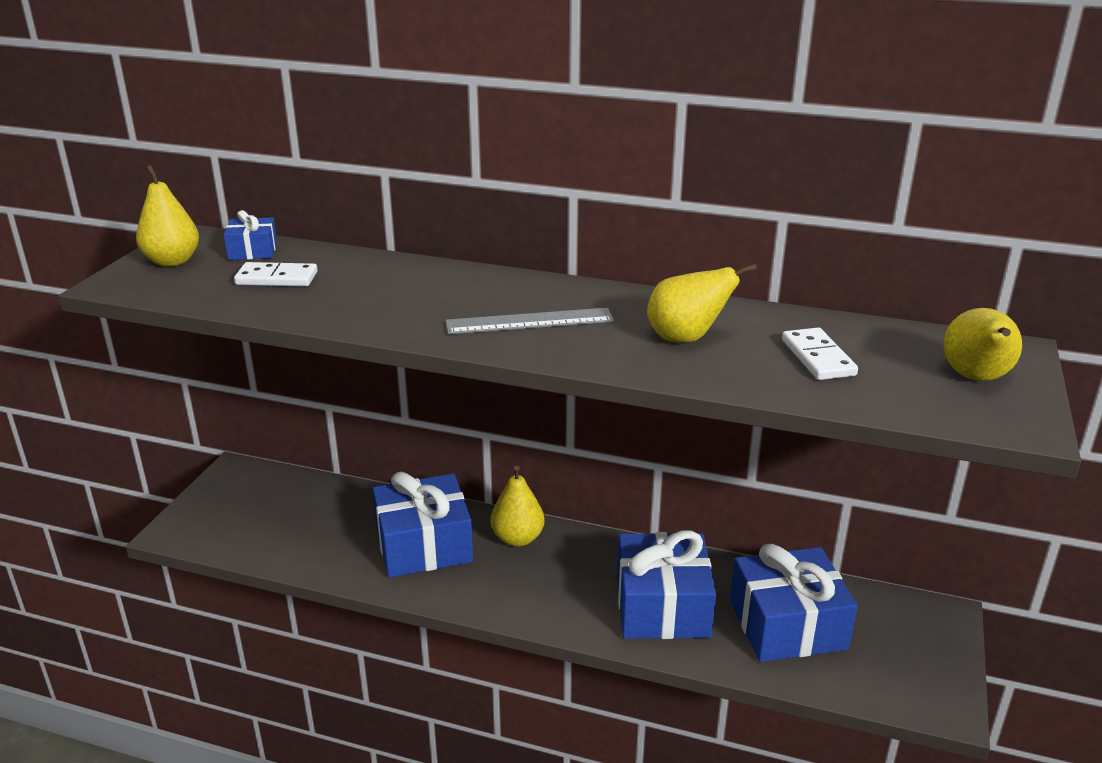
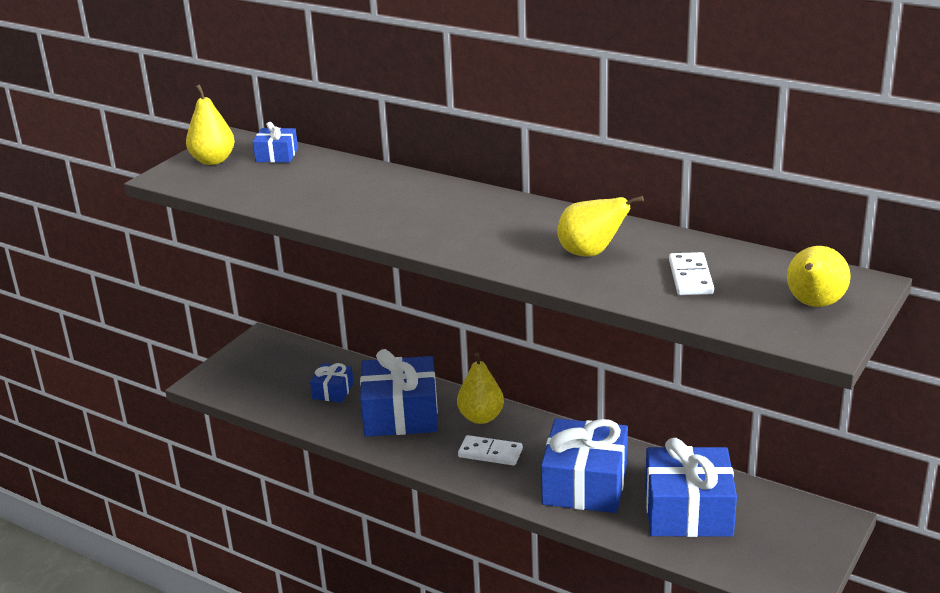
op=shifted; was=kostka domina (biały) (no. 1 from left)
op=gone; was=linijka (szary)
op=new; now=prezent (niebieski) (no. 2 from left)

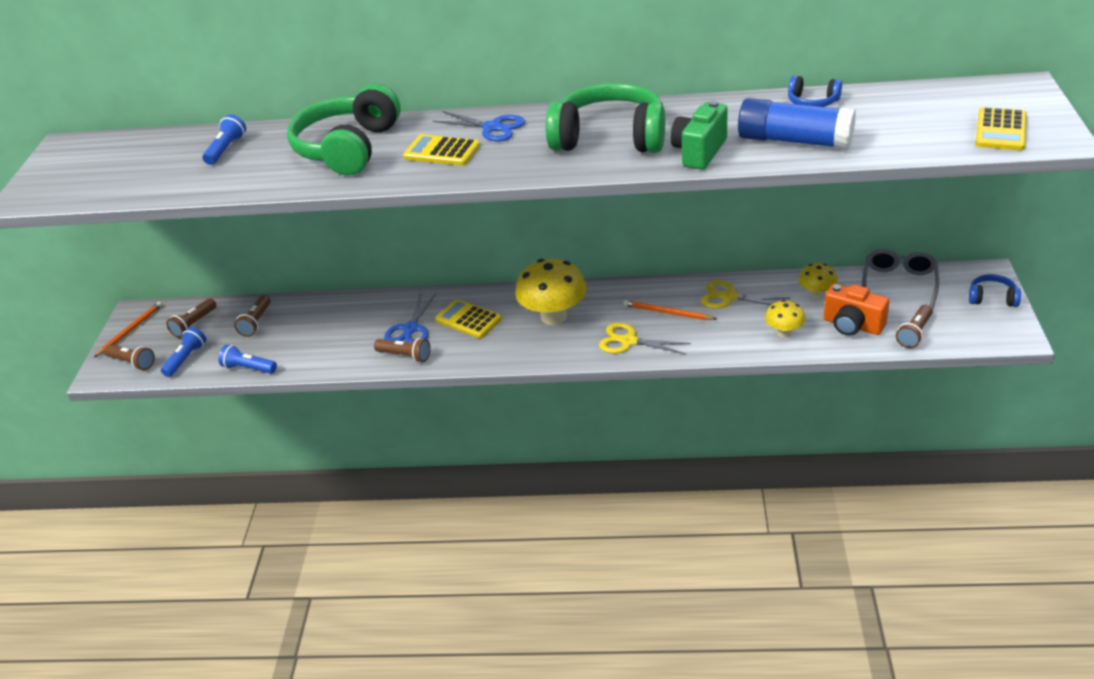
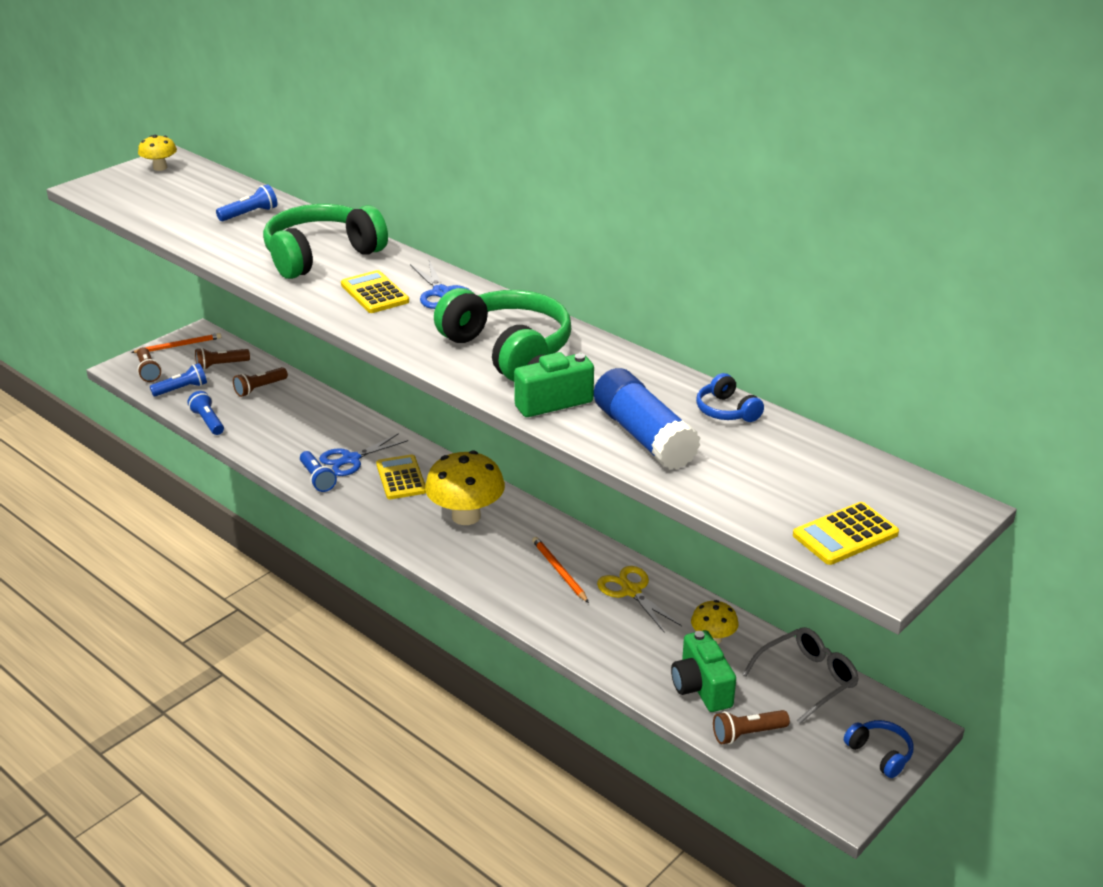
op=repainted; was=latarka (brązowy) (no. 4 from left); now=latarka (niebieski) (no. 4 from left)
op=gone; was=nożyczki (żółty) (no. 1 from left)
op=shifted; was=grzyb (żółty) (no. 2 from left in the first image); now=grzyb (żółty) (no. 1 from left)
op=repainted; was=aparat fotograficzny (pomarańczowy); now=aparat fotograficzny (zielony) (no. 2 from left)

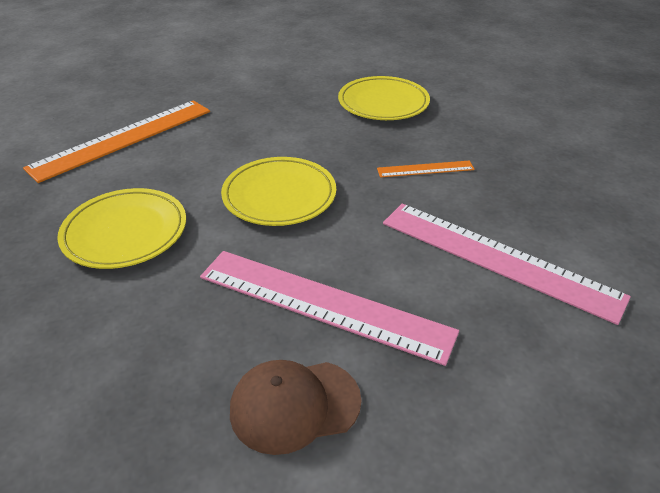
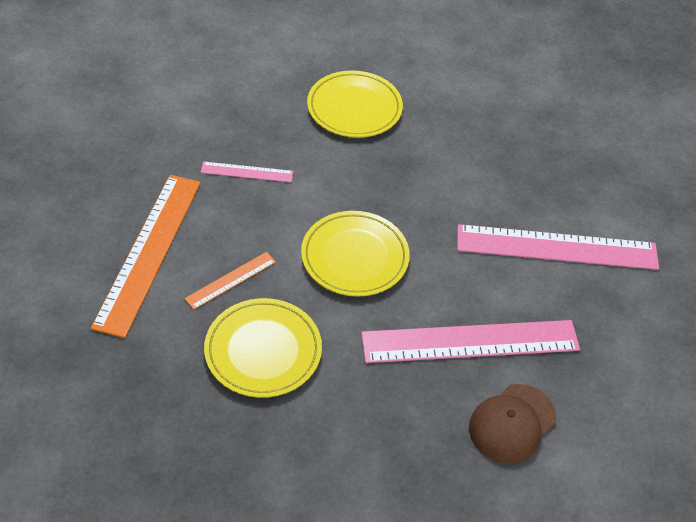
op=shifted; was=linijka (pomarańczowy) (no. 2 from left)
op=new; now=linijka (różowy) (no. 1 from left)

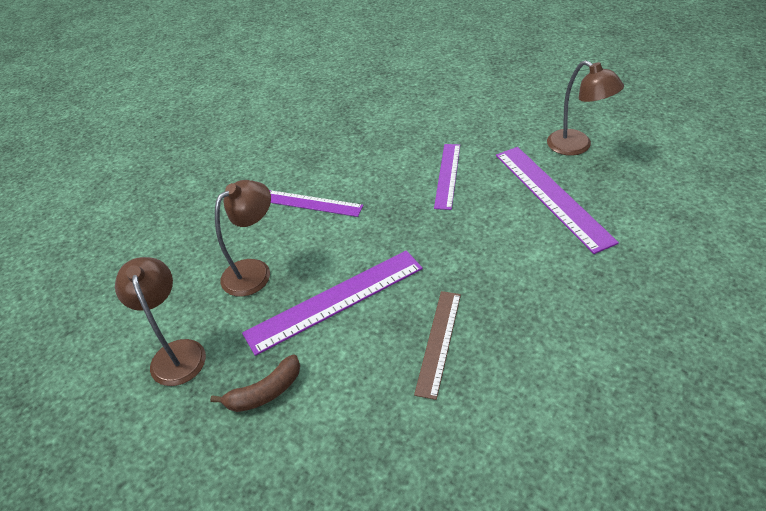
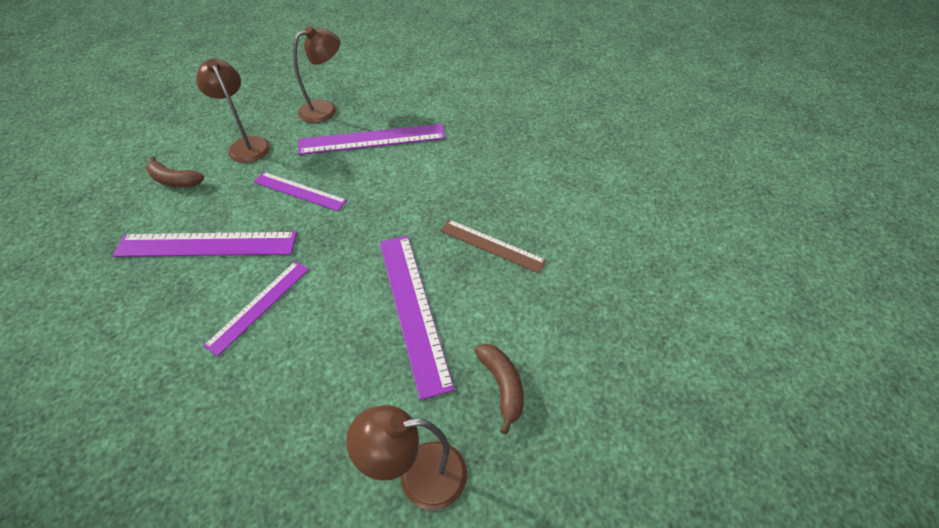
op=shifted; was=lampka (brązowy) (no. 2 from left in the first image); now=lampka (brązowy) (no. 1 from left)
op=new; now=linijka (fioletowy) (no. 1 from left)
op=new; now=banan (brązowy) (no. 1 from left)

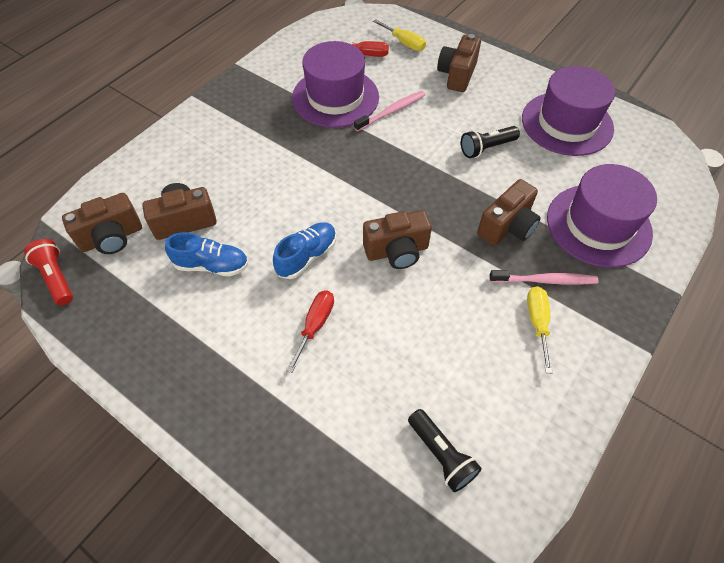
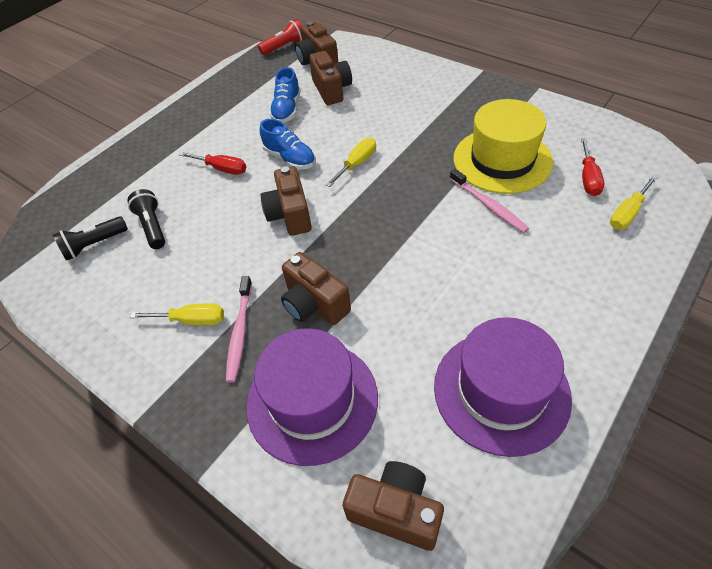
op=repainted; was=kapelusz (fioletowy) (no. 1 from left); now=kapelusz (żółty)
op=shifted; was=aparat fotograficzny (brązowy) (no. 4 from left in the first image); now=aparat fotograficzny (brązowy) (no. 5 from left)
op=shifted; was=latarka (czarny) (no. 2 from left)
op=new; now=śrubokręt (żółty) (no. 2 from left)

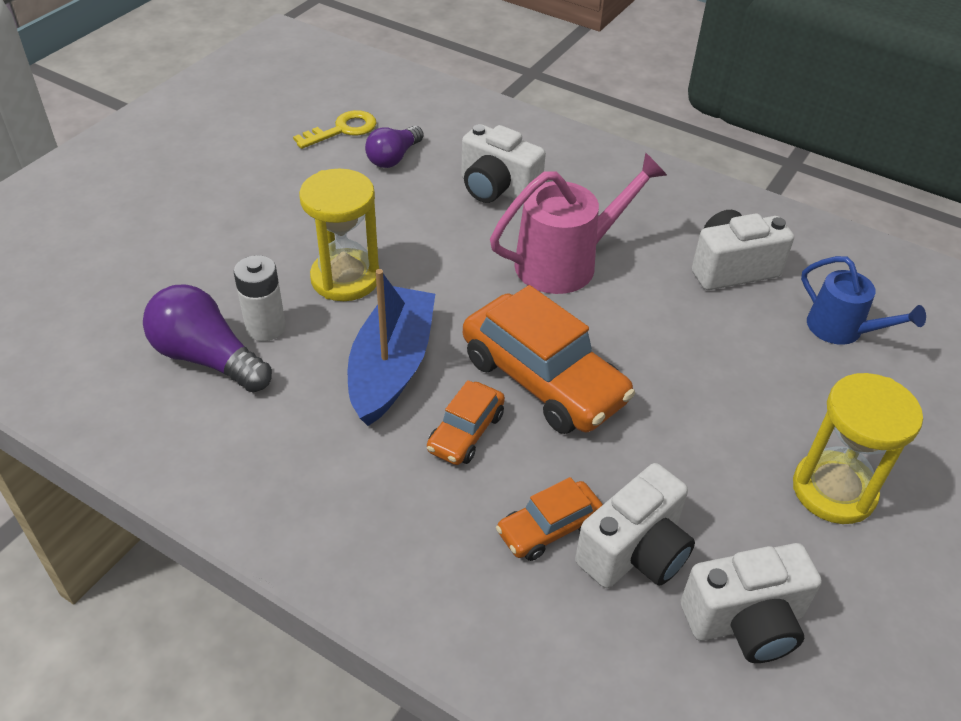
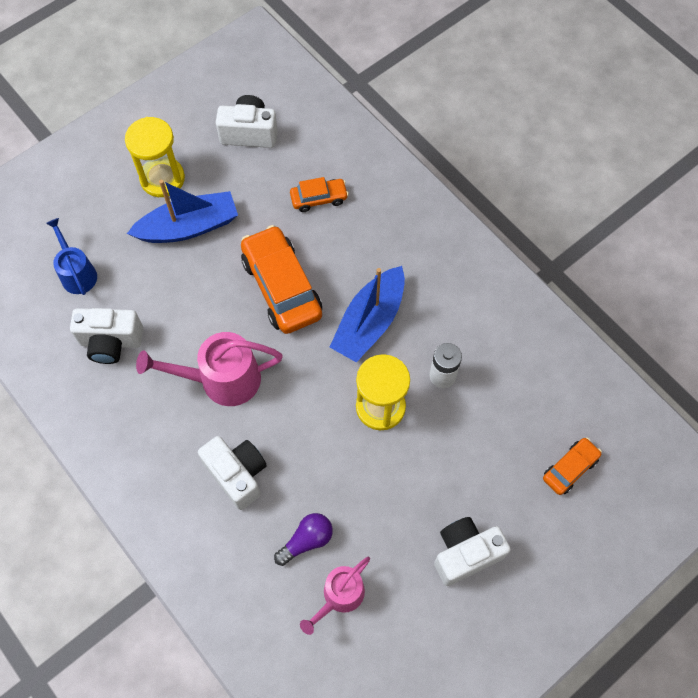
op=gone; was=żarówka (fioletowy) (no. 1 from left)
op=swapped; was=klucz (żółty); now=konewka (różowy) (no. 2 from left)
op=shifted; was=samochód (pomarańczowy) (no. 1 from left in the first image); now=samochód (pomarańczowy) (no. 3 from left)
op=shifted; was=aparat fotograficzny (biały) (no. 2 from left in the first image); now=aparat fotograficzny (biały) (no. 4 from left)
op=new; now=łódka (niebieski) (no. 1 from left)

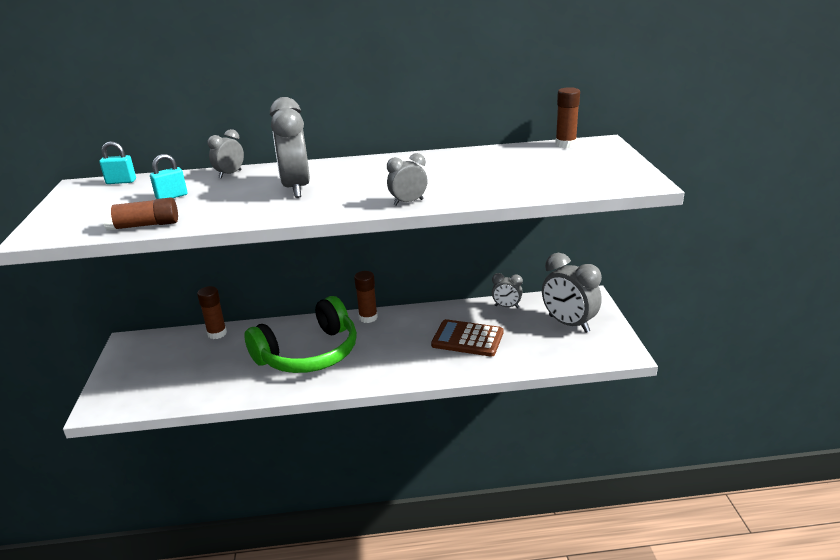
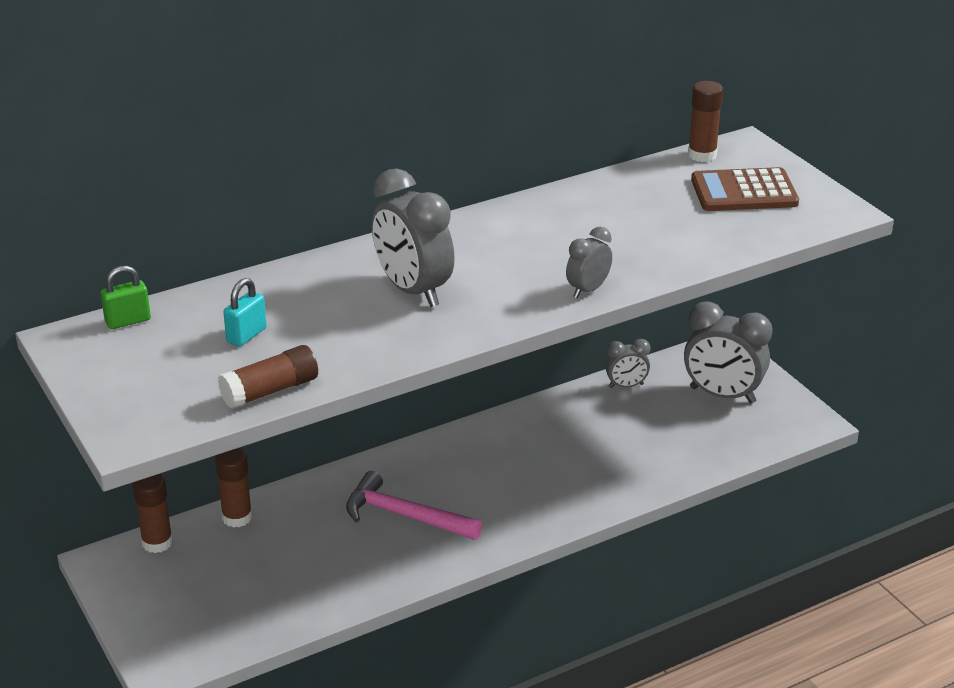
op=repainted; was=kłódka (turkusowy) (no. 1 from left); now=kłódka (zielony)
op=gone; was=budzik (szary) (no. 1 from left)
op=swapped; was=słuchawki (zielony); now=młotek (różowy)
op=shifted; was=klej w sztyfcie (brązowy) (no. 3 from left in the first image); now=klej w sztyfcie (brązowy) (no. 1 from left)
op=shifted; was=kalkulator (brązowy)

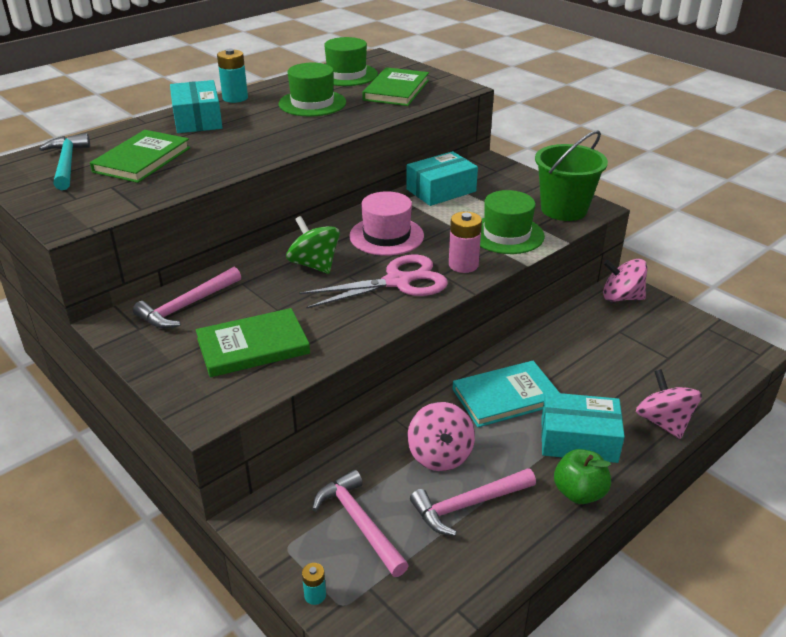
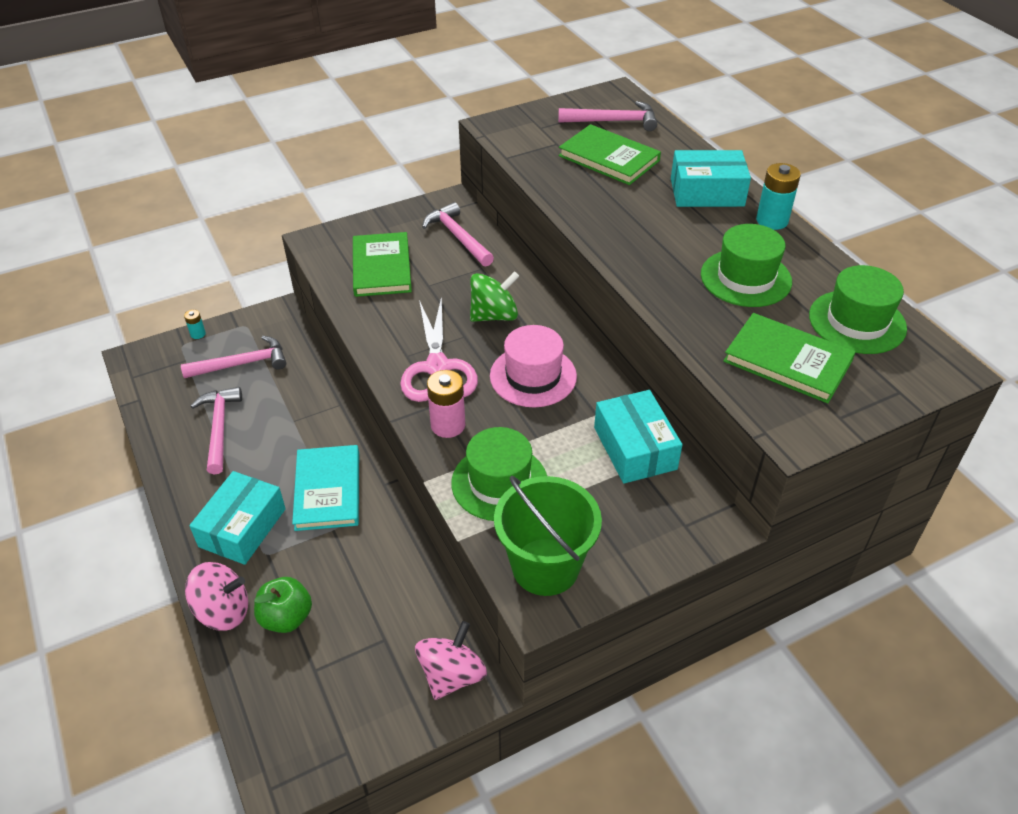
op=repainted; was=młotek (turkusowy); now=młotek (różowy) (no. 4 from left)
op=gone; was=bączek (różowy) (no. 1 from left)
op=shifted; was=jabłko (zielony)

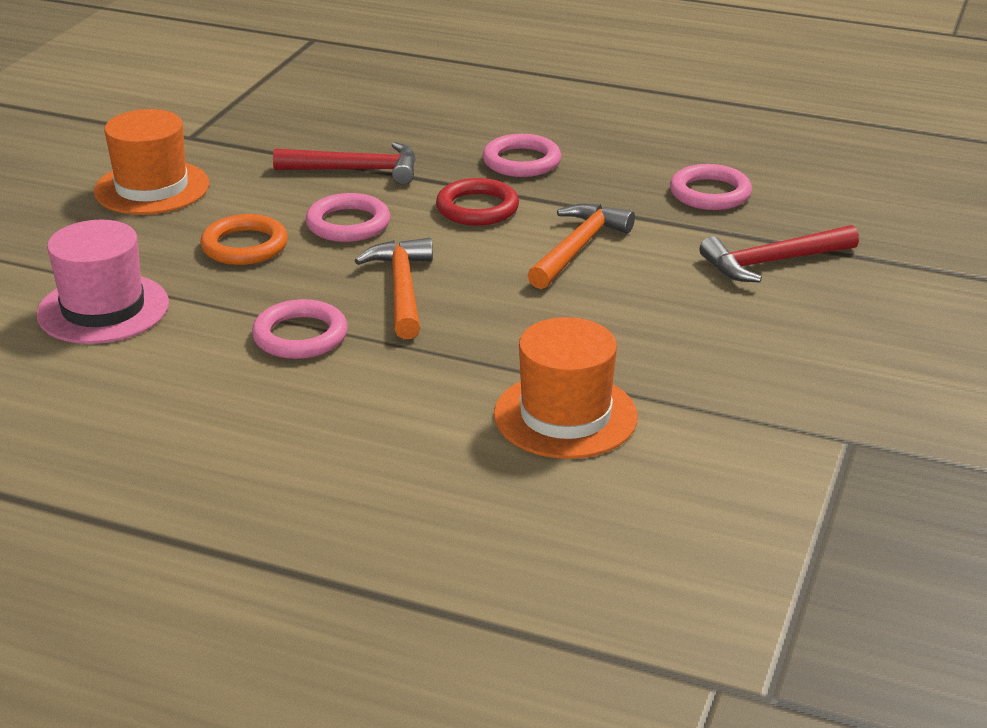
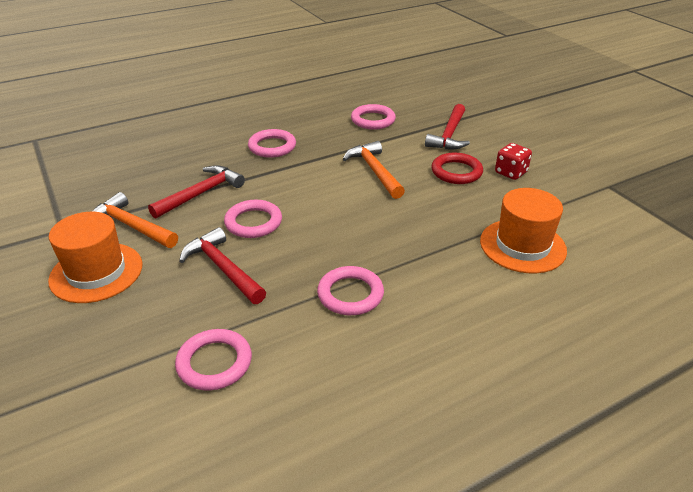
op=swapped; was=kapelusz (różowy); now=pierścień (różowy) (no. 1 from left)
op=swapped; was=pierścień (pomarańczowy); now=młotek (czerwony) (no. 2 from left)
op=shifted; was=młotek (pomarańczowy) (no. 1 from left)
op=shifted; was=pierścień (czerwony)
op=new; now=kostka do gry (czerwony)

